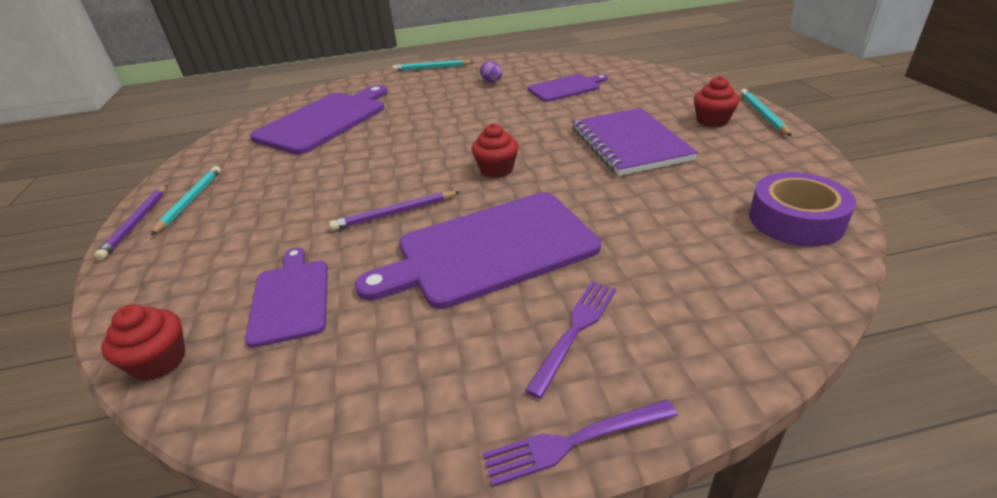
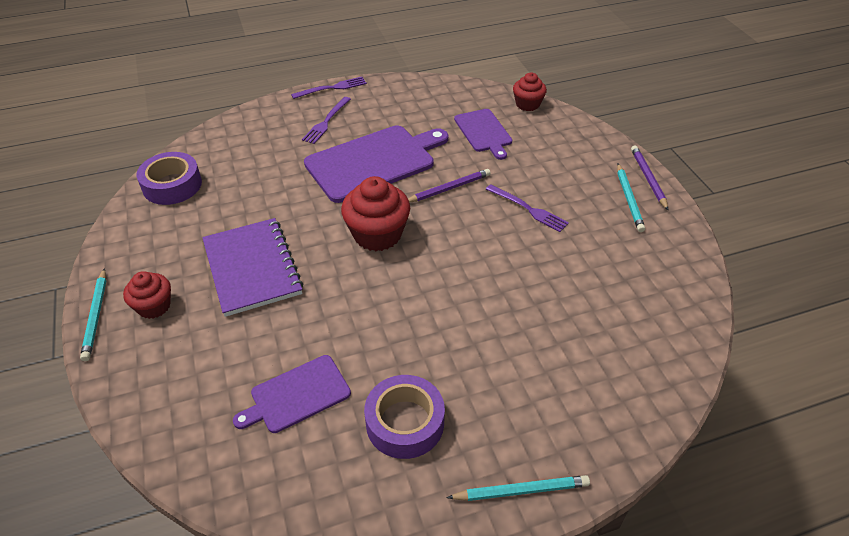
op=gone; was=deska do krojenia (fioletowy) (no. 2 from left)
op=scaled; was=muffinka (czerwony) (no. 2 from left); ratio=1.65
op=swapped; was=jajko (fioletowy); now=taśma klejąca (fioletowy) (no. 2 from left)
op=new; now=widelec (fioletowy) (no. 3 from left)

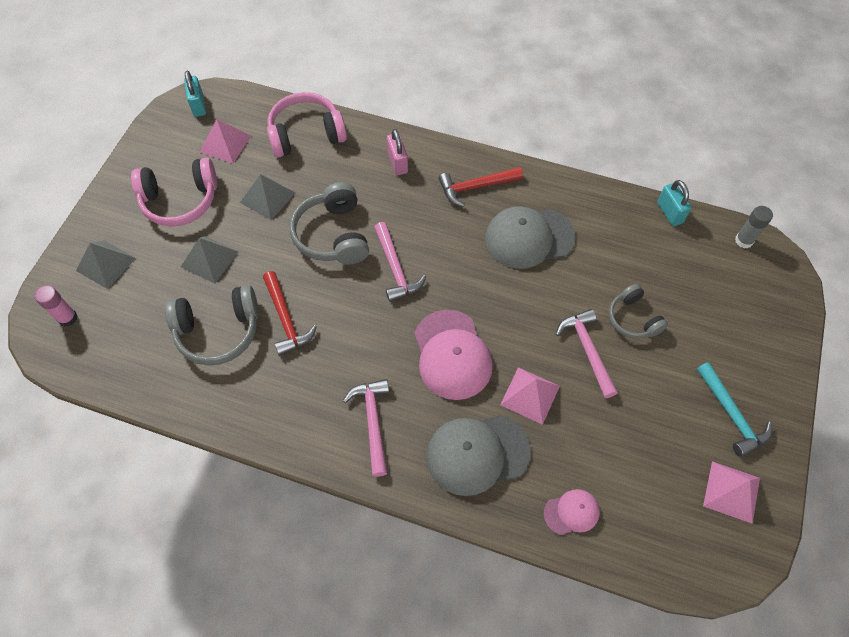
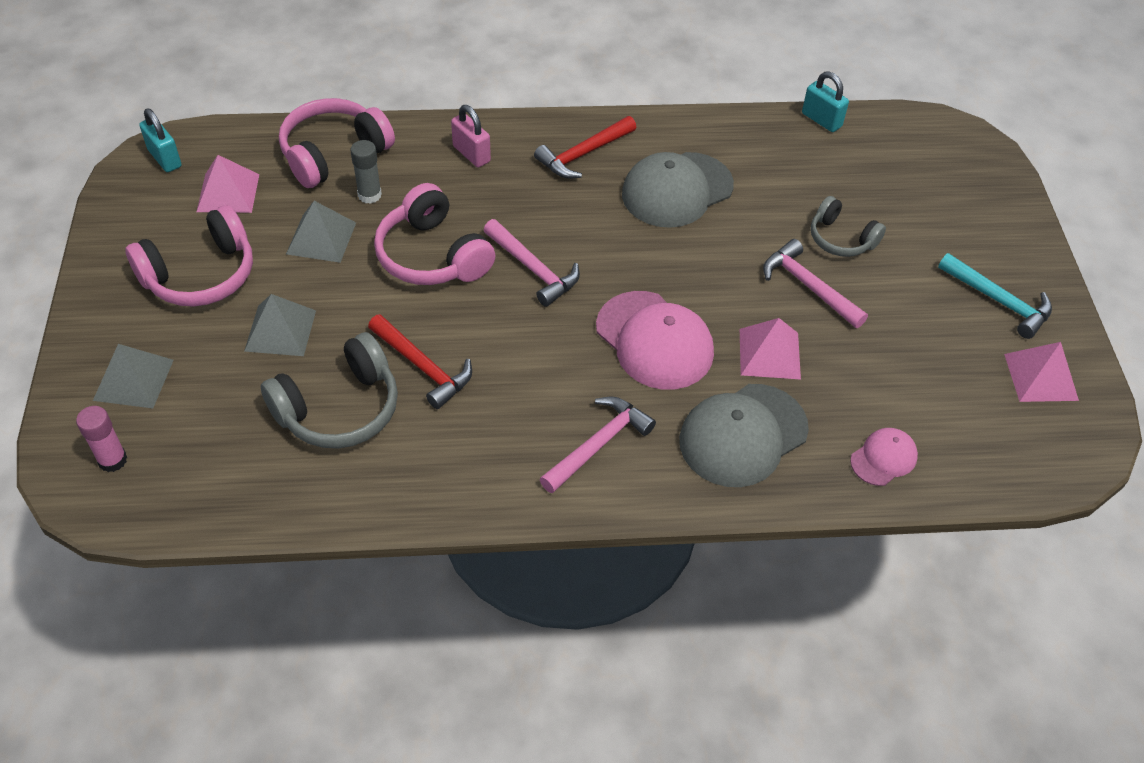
op=repainted; was=słuchawki (szary) (no. 2 from left); now=słuchawki (różowy) (no. 3 from left)
op=rotated; was=młotek (różowy) (no. 1 from left in the first image); clockwise=75
op=shifted; was=klej w sztyfcie (szary)

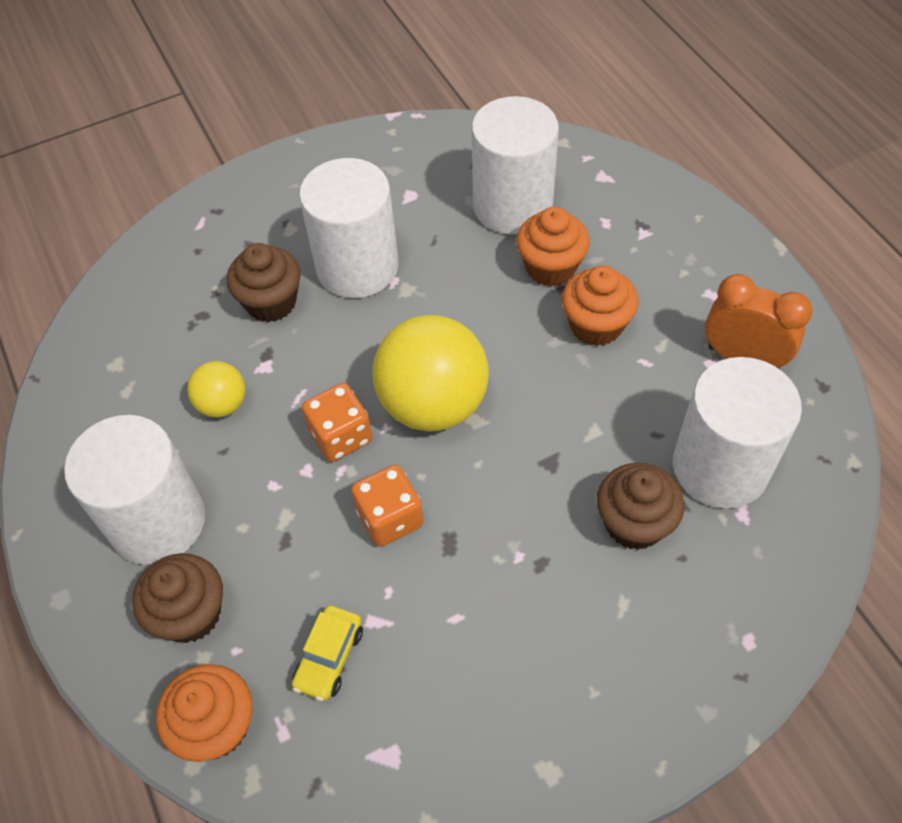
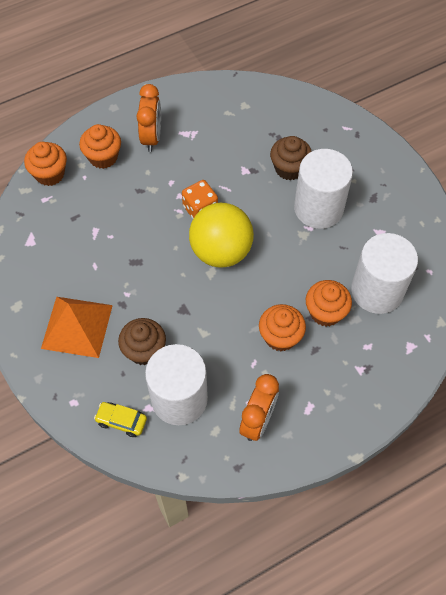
op=swapped; was=walec (biały) (no. 1 from left); now=budzik (pomarańczowy) (no. 1 from left)
op=repainted; was=muffinka (brązowy) (no. 1 from left); now=muffinka (pomarańczowy) (no. 2 from left)
op=gone; was=piłka (żółty) (no. 1 from left)
op=shifted; was=samochód (żółty)
op=gone; was=kostka do gry (pomarańczowy) (no. 2 from left)
op=new; now=piramida (pomarańczowy)

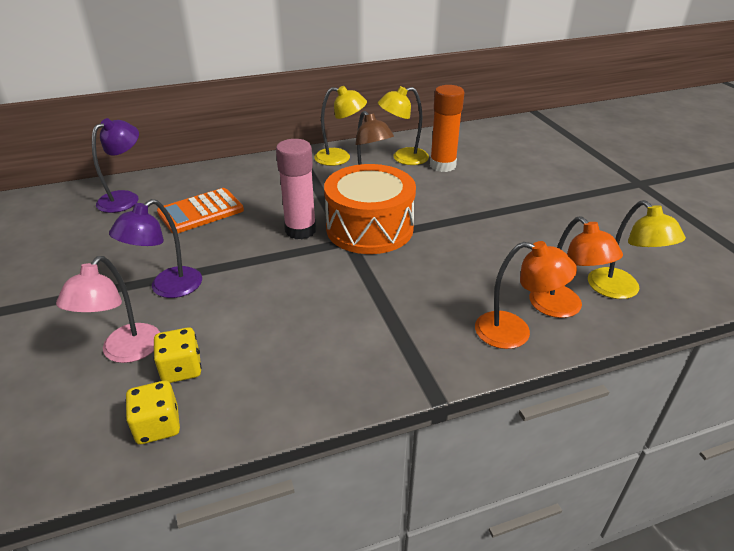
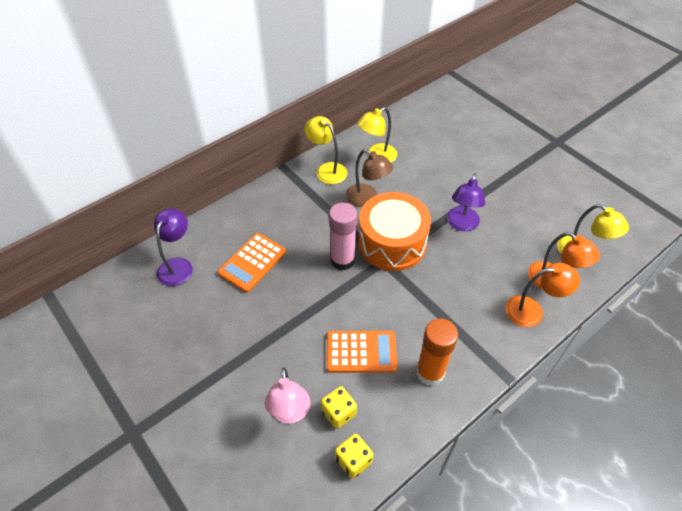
op=shifted; was=lampka (fioletowy) (no. 2 from left)
op=rotated; was=lampka (żółty) (no. 1 from left); clockwise=-120
op=shifted; was=klej w sztyfcie (pomarańczowy)
op=new; now=kalkulator (pomarańczowy) (no. 2 from left)

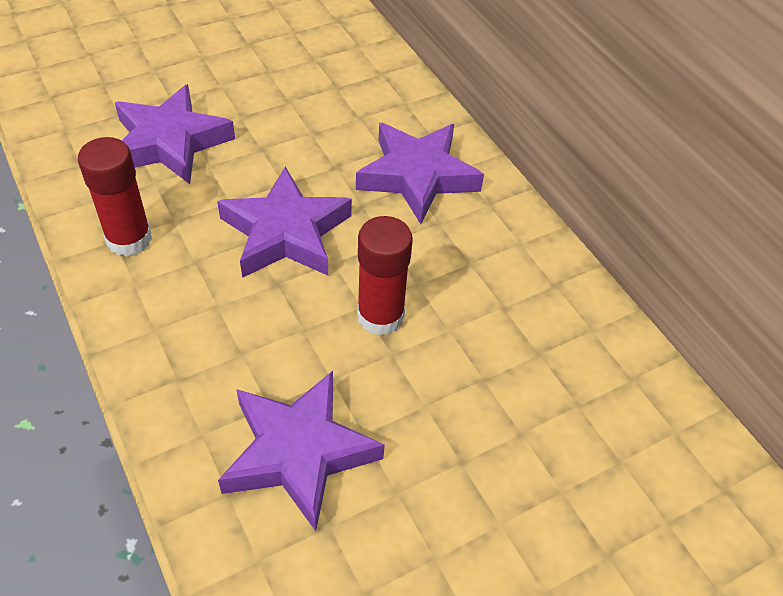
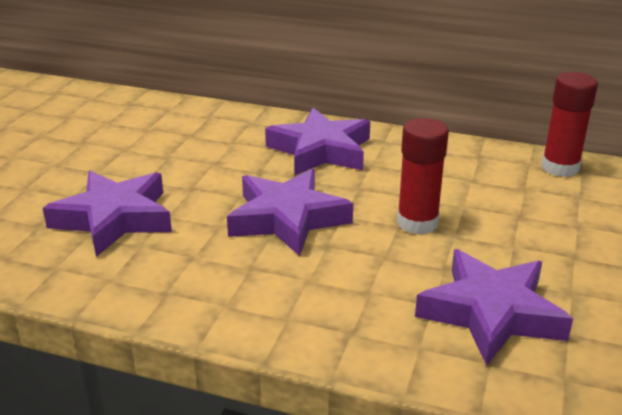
op=shifted; was=klej w sztyfcie (czerwony) (no. 1 from left in the first image); now=klej w sztyfcie (czerwony) (no. 2 from left)

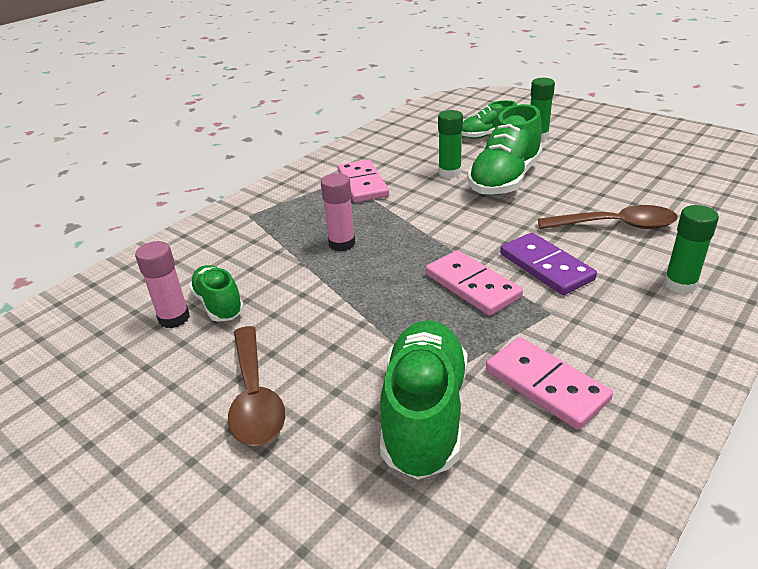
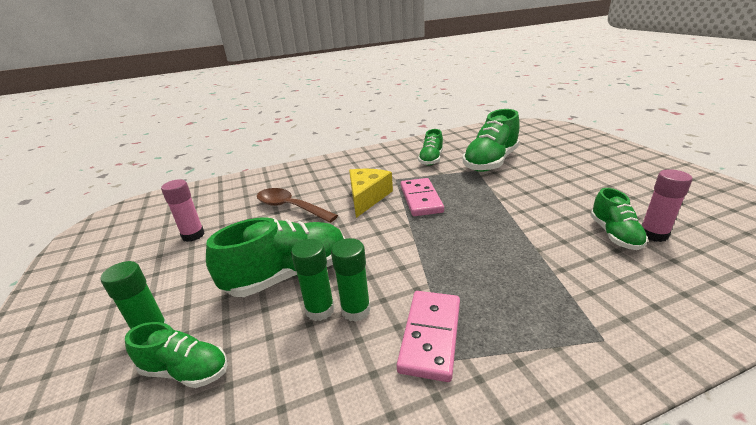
op=gone; was=łyżka (brązowy) (no. 1 from left)
op=shifted; was=klej w sztyfcie (różowy) (no. 2 from left in the first image); now=klej w sztyfcie (różowy) (no. 1 from left)
op=swapped; was=kostka domina (różowy) (no. 3 from left); now=but (zielony) (no. 3 from left)
op=swapped; was=kostka domina (fioletowy); now=ser (żółty)
op=shifted; was=klej w sztyfcie (zielony) (no. 3 from left)

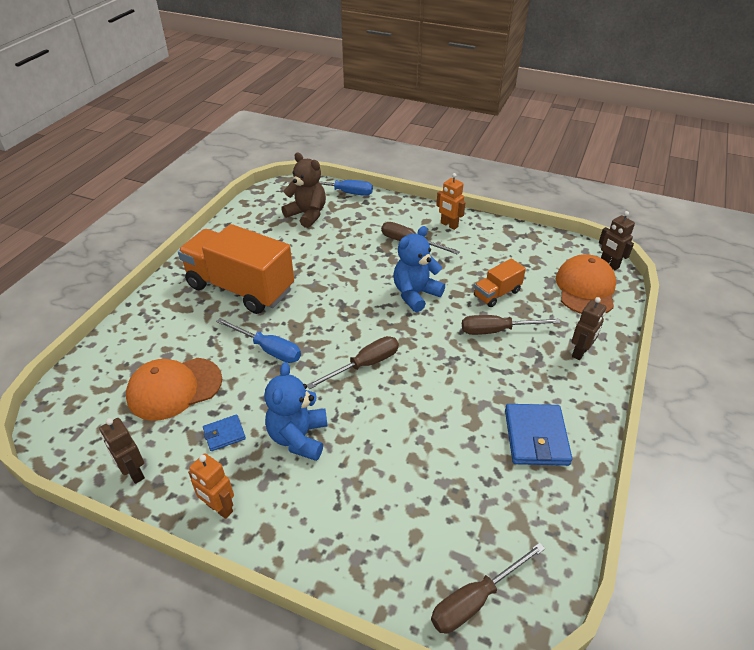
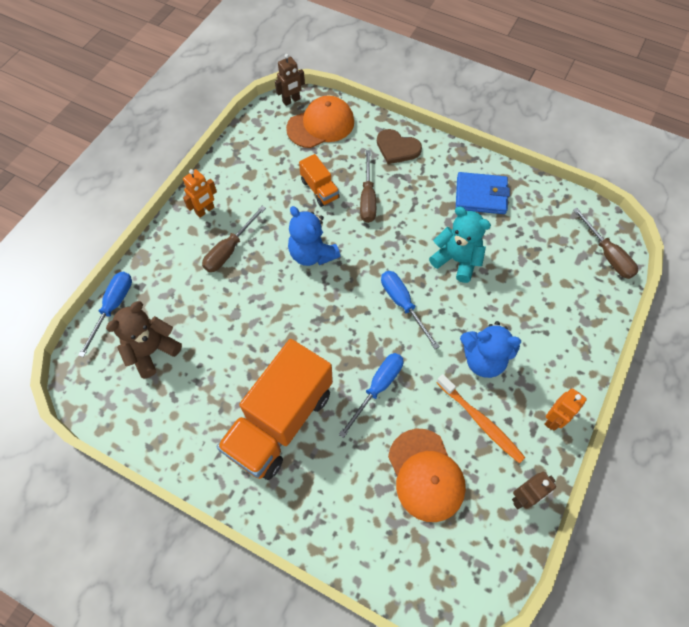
op=swapped; was=portfel (niebieski) (no. 1 from left); now=szczoteczka do zębów (pomarańczowy)
op=repainted; was=śrubokręt (brązowy) (no. 1 from left); now=śrubokręt (niebieski) (no. 3 from left)
op=rotated; was=czapka (pomarańczowy) (no. 2 from left in the first image); clockwise=135
op=swapped; was=robot (brązowy) (no. 2 from left); now=serce (brązowy)
op=new; now=miś (turkusowy)

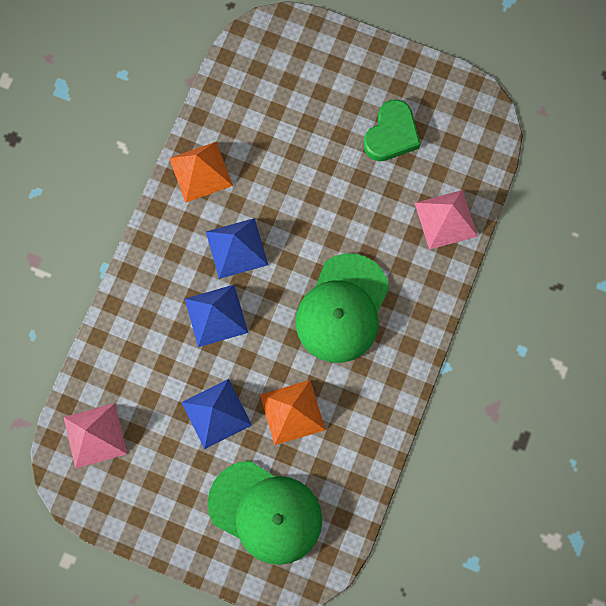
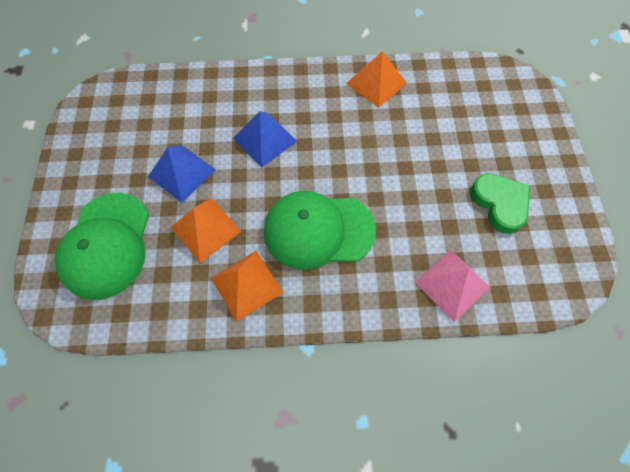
op=gone; was=piramida (różowy) (no. 1 from left)
op=gone; was=piramida (niebieski) (no. 3 from left)
op=rotated; was=serce (zielony); clockwise=-120
op=new; now=piramida (pomarańczowy) (no. 2 from left)

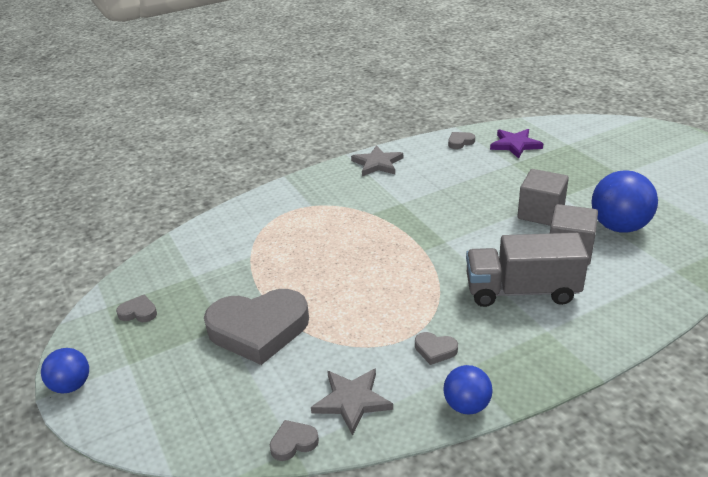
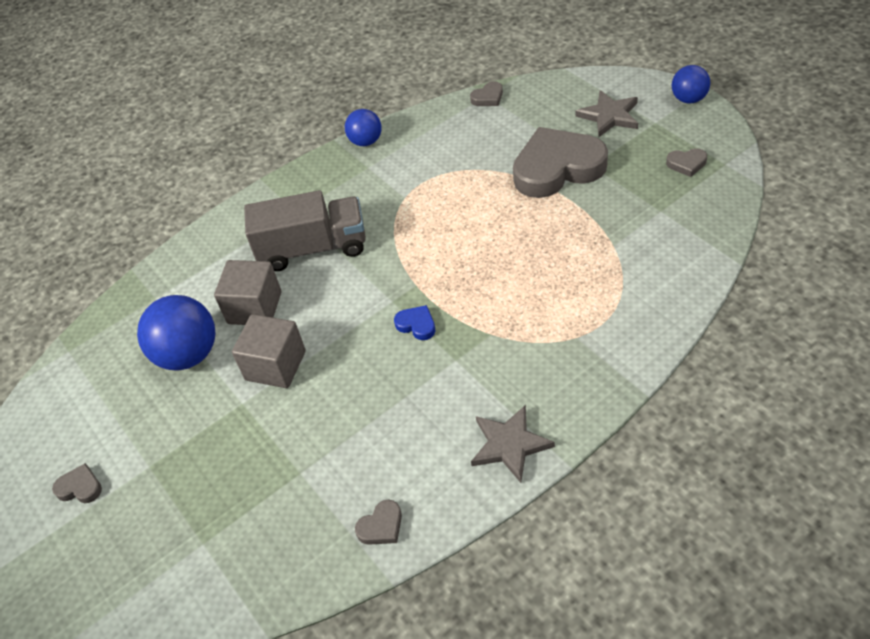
op=shifted; was=gwiazda (szary) (no. 1 from left in the first image); now=gwiazda (szary) (no. 2 from left)
op=shifted; was=serce (szary) (no. 4 from left in the first image); now=serce (szary) (no. 1 from left)
op=gone; was=gwiazda (fioletowy)
op=new; now=serce (niebieski)

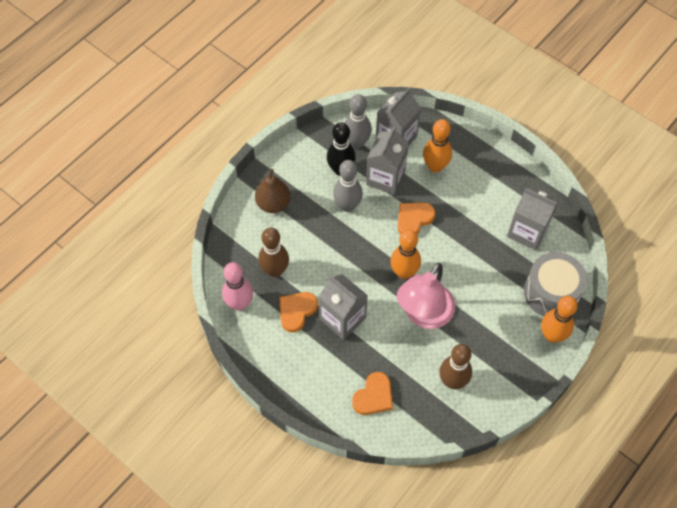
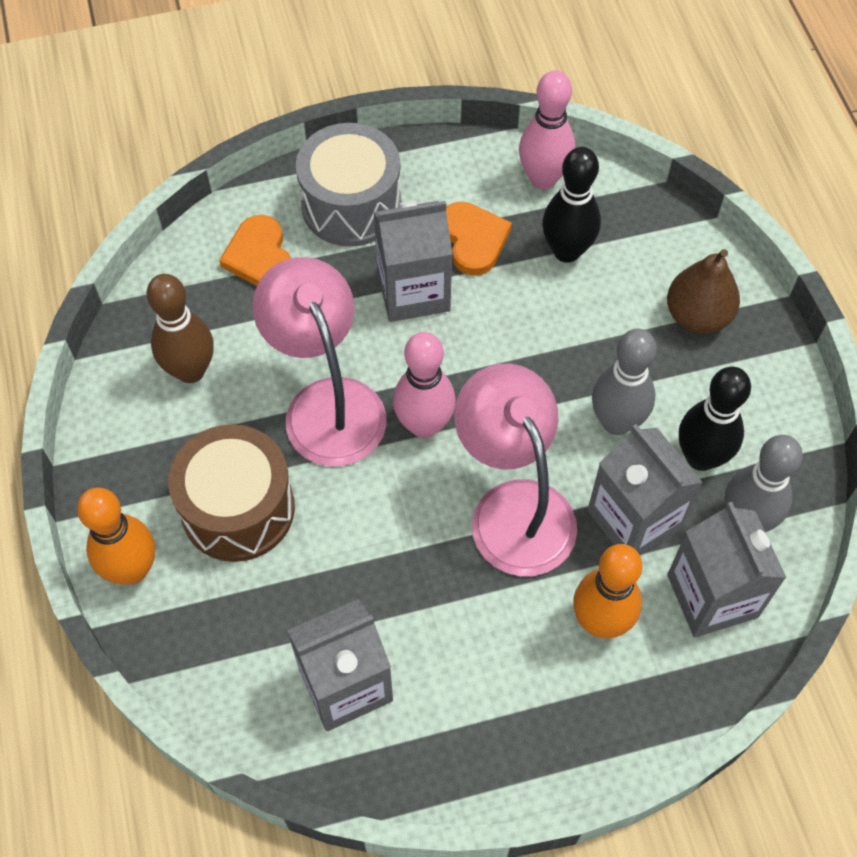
op=repainted; was=kręgiel (brązowy) (no. 1 from left); now=kręgiel (czarny) (no. 1 from left)
op=repainted; was=kręgiel (pomarańczowy) (no. 1 from left); now=kręgiel (różowy) (no. 1 from left)
op=swapped; was=serce (pomarańczowy) (no. 3 from left); now=lampka (różowy) (no. 2 from left)
op=shifted; was=bęben (szary)
op=new; now=bęben (brązowy)

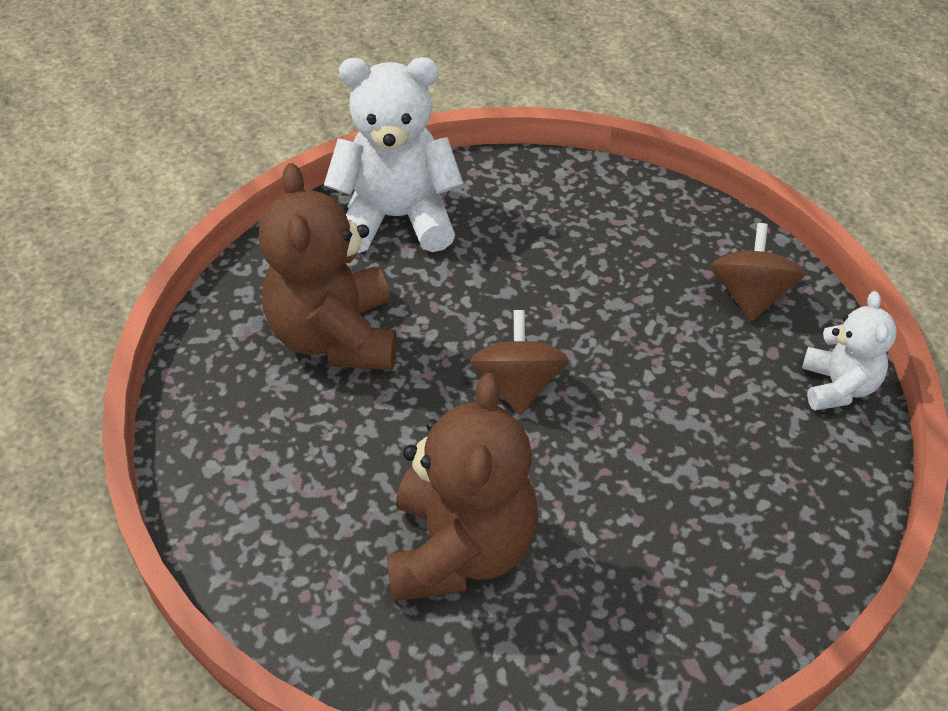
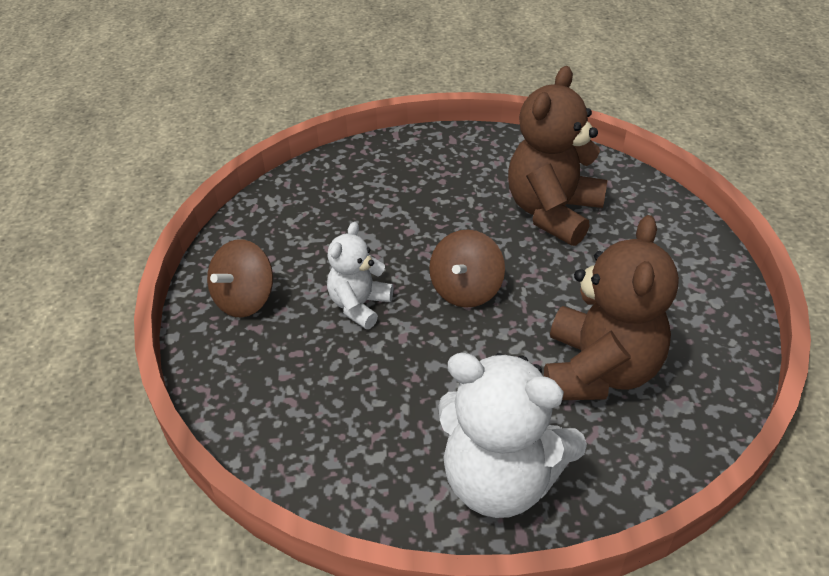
op=shifted; was=miś (biały) (no. 2 from left in the first image); now=miś (biały) (no. 1 from left)

